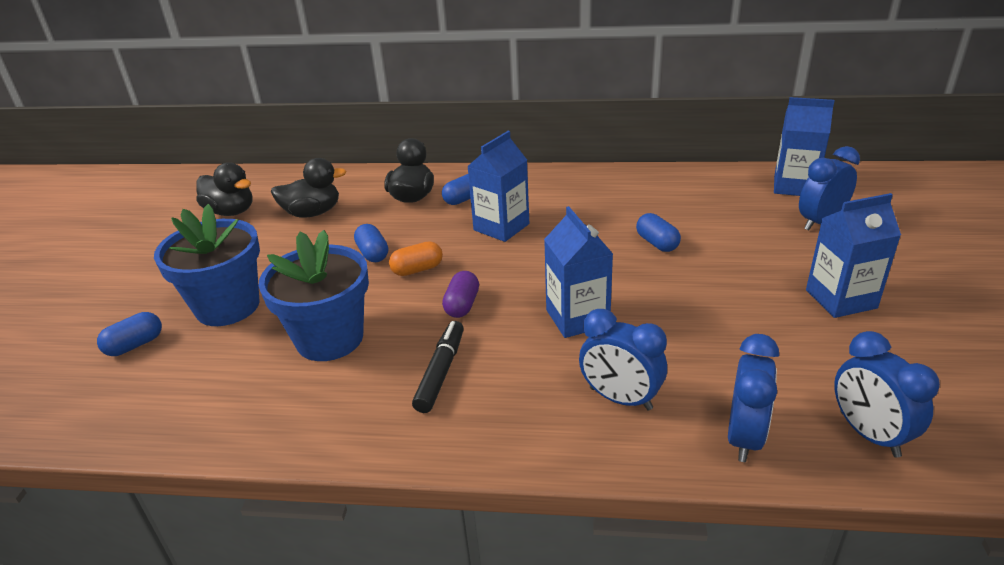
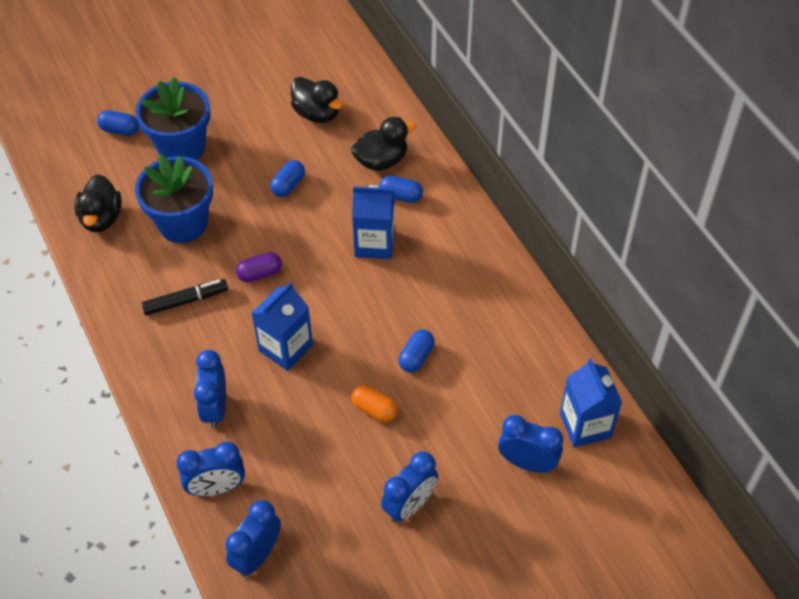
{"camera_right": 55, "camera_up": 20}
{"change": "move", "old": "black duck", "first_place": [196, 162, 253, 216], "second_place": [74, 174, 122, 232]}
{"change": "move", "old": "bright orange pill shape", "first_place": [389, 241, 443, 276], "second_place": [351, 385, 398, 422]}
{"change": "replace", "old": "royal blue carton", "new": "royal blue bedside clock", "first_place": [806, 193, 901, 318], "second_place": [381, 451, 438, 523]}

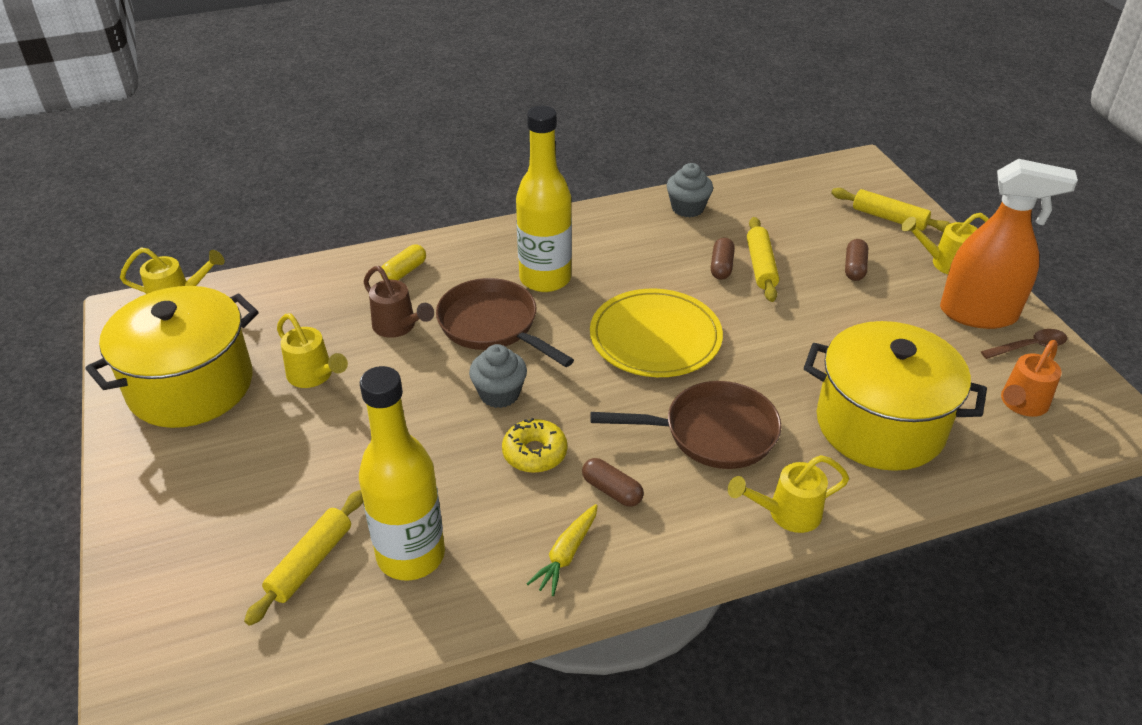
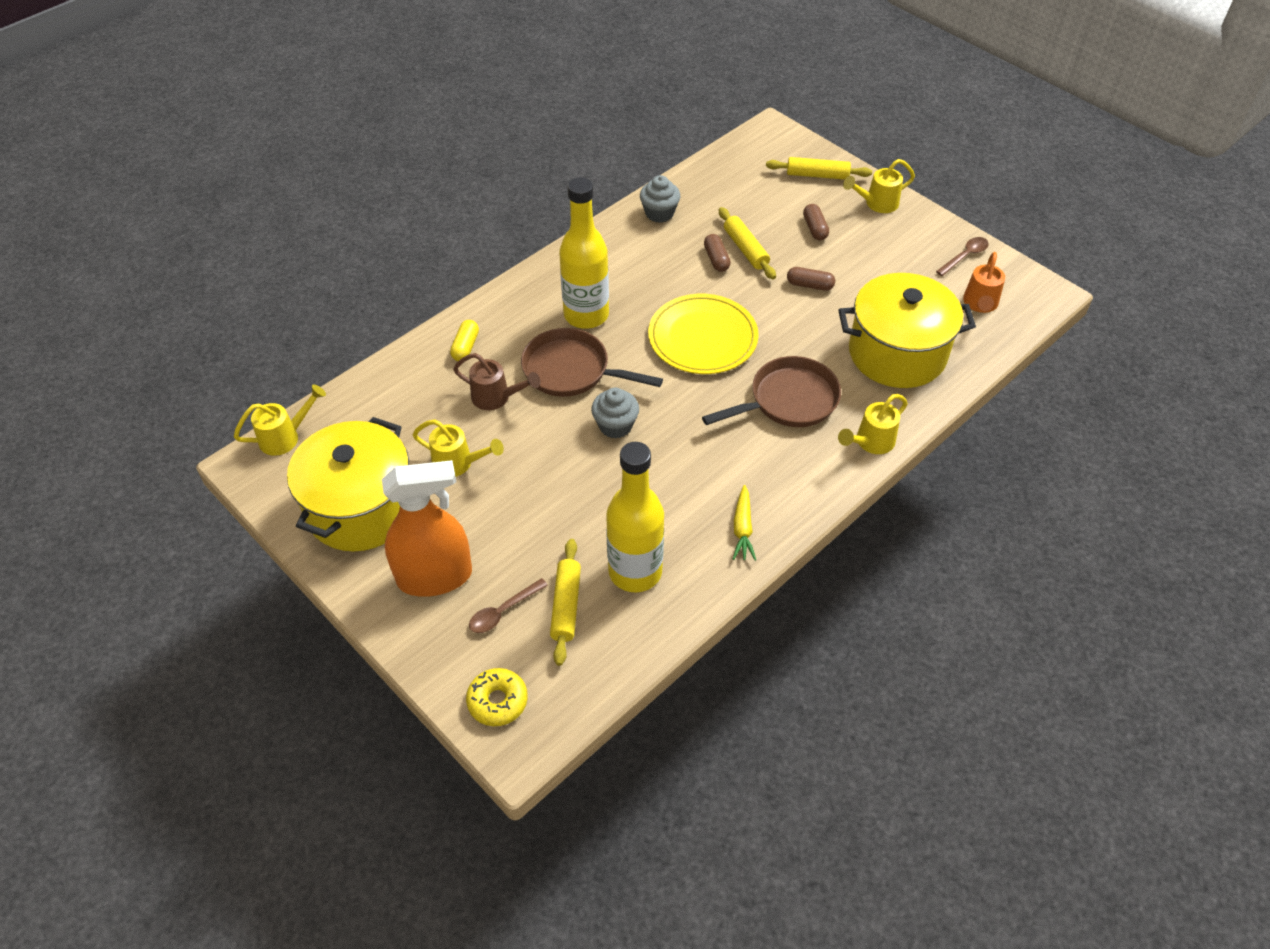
{"camera_right": -25, "camera_up": 10}
{"change": "move", "old": "golden glazed donut", "first_place": [502, 418, 567, 473], "second_place": [466, 668, 528, 726]}
{"change": "move", "old": "brown pill shape", "first_place": [582, 458, 644, 507], "second_place": [787, 267, 835, 291]}
{"change": "move", "old": "bright orange sprayer", "first_place": [940, 159, 1078, 329], "second_place": [382, 460, 472, 597]}
{"change": "insert", "new": "brown teaspoon", "second_place": [469, 578, 548, 633]}

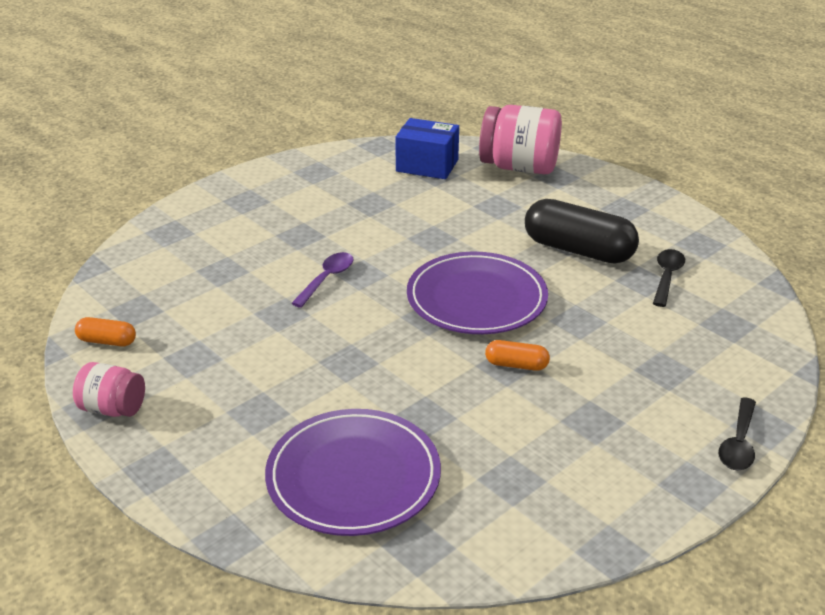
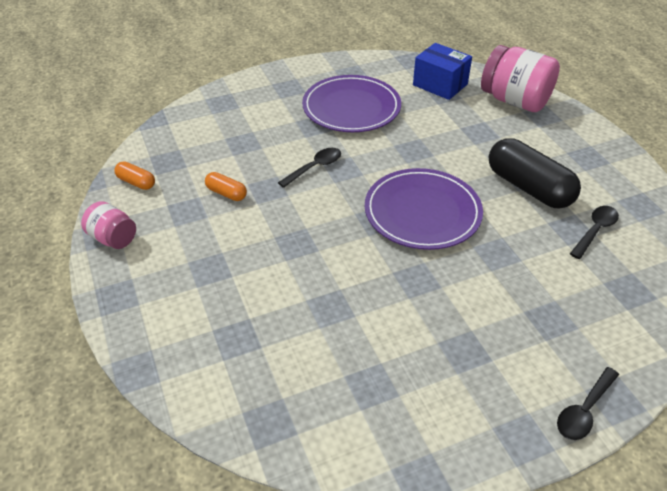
{"camera_right": 20, "camera_up": 10}
{"change": "move", "old": "purple flat dish", "first_place": [265, 409, 441, 536], "second_place": [302, 75, 401, 132]}
{"change": "recolor", "old": "purple teaspoon", "new": "black teaspoon", "first_place": [291, 252, 353, 308], "second_place": [278, 148, 341, 188]}
{"change": "move", "old": "bright orange pill shape", "first_place": [485, 340, 550, 371], "second_place": [205, 172, 247, 201]}

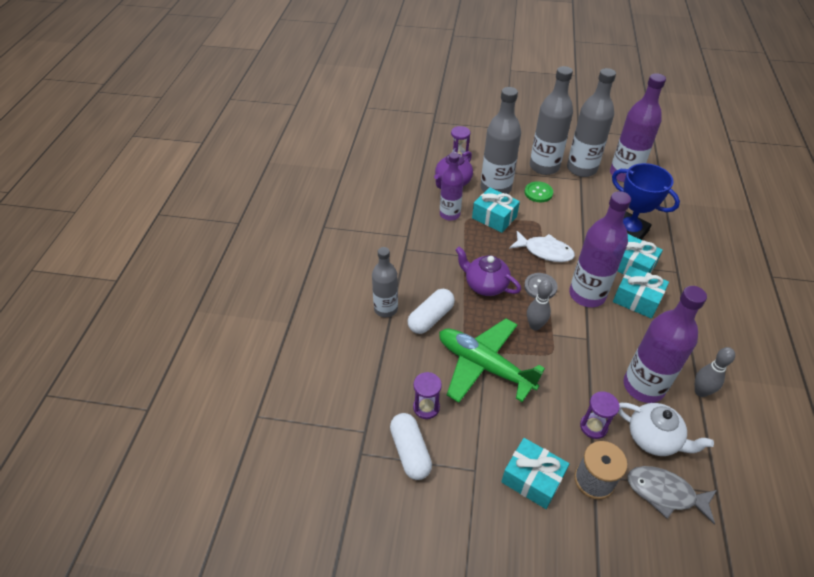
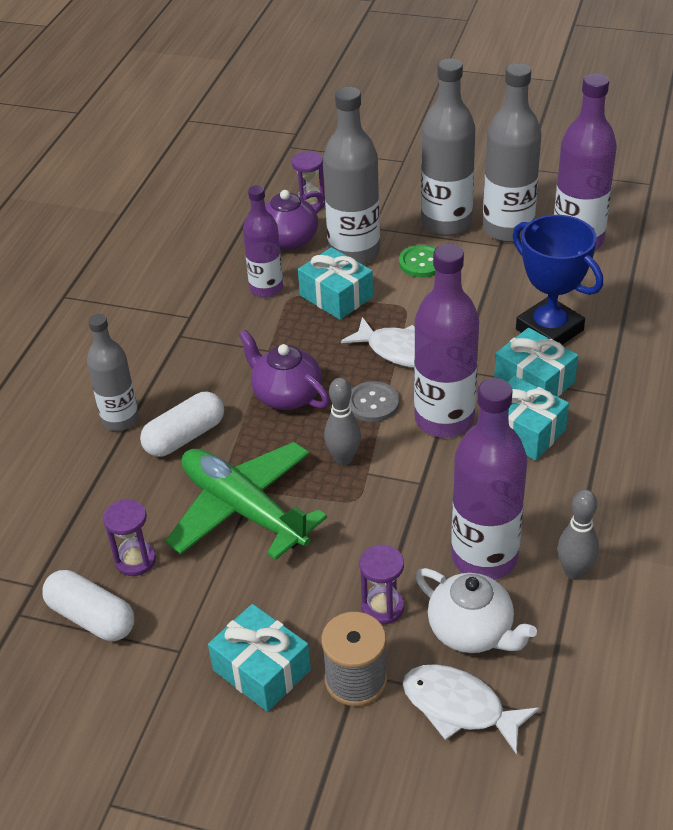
{"camera_right": 10, "camera_up": -5}
{"change": "rotate", "old": "white pill shape", "first_place": [390, 413, 432, 480], "second_place": [42, 570, 135, 641], "degrees": -45}
{"change": "recolor", "old": "gray toy fish", "new": "white toy fish", "first_place": [627, 466, 717, 524], "second_place": [403, 664, 539, 755]}

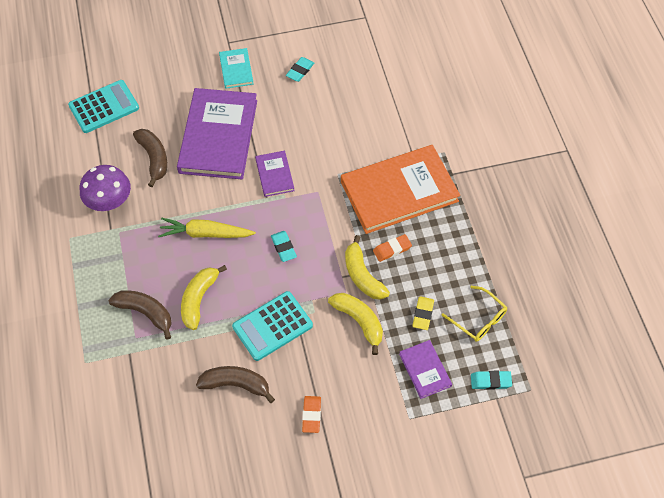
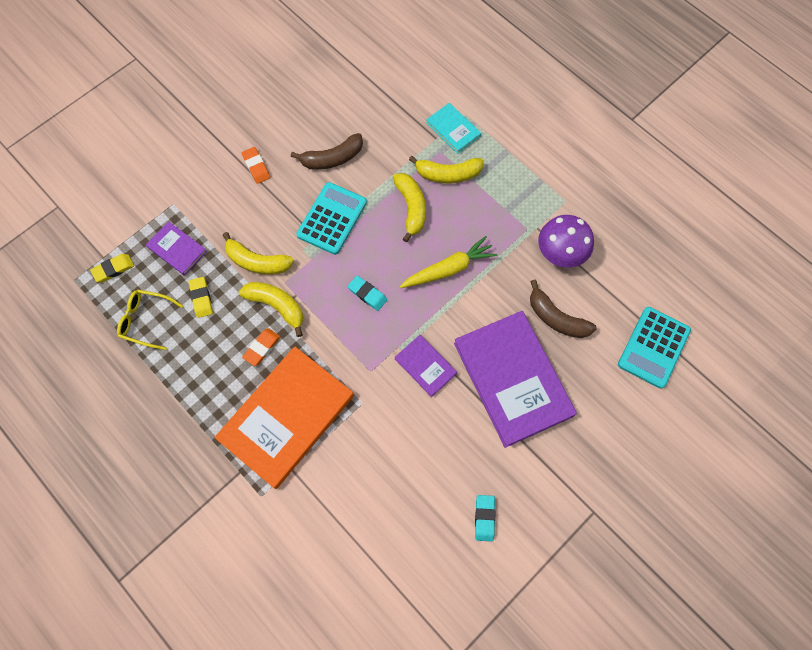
{"camera_right": 150, "camera_up": 10}
{"change": "recolor", "old": "brown toy banana", "new": "golden toy banana", "first_place": [109, 290, 172, 340], "second_place": [409, 156, 484, 183]}
{"change": "move", "old": "turquoise hardcover", "first_place": [219, 48, 254, 89], "second_place": [426, 103, 481, 154]}
{"change": "recolor", "old": "turquoise gum eraser", "new": "golden gum eraser", "first_place": [471, 371, 512, 390], "second_place": [90, 254, 134, 282]}

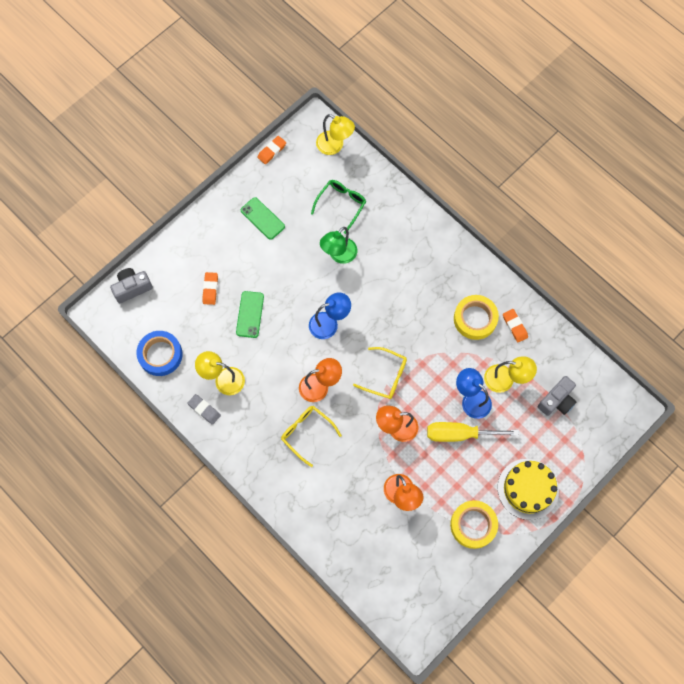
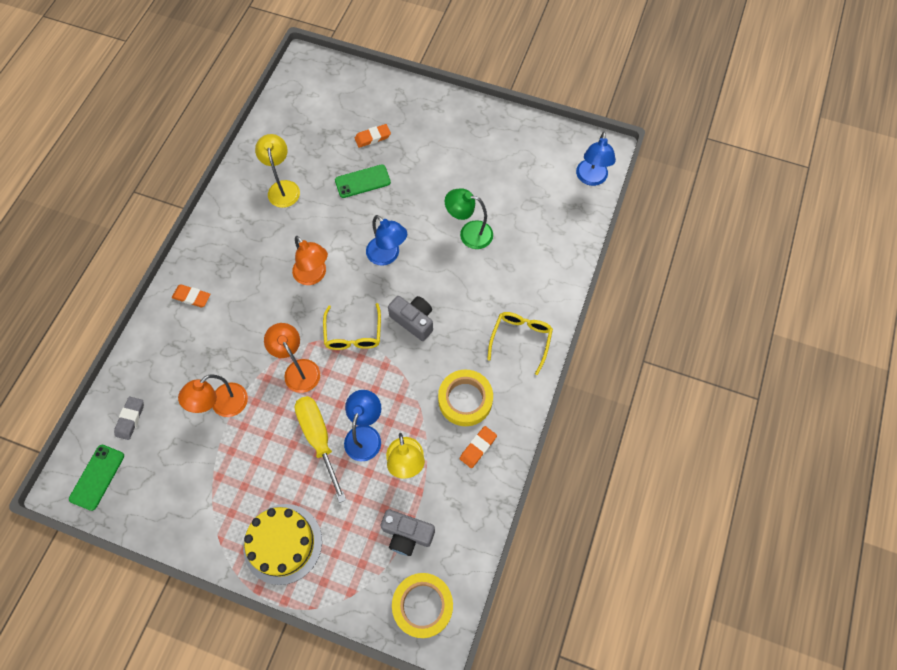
{"camera_right": 65, "camera_up": -5}
{"change": "move", "old": "gray photo camera", "first_place": [110, 268, 153, 303], "second_place": [388, 296, 433, 341]}
{"change": "delete", "old": "royal blue roll of tape", "first_place": [136, 331, 183, 376]}
{"change": "move", "old": "gray gum eraser", "first_place": [187, 394, 221, 425], "second_place": [114, 397, 144, 440]}
{"change": "move", "old": "leaf-green mobile phone", "first_place": [241, 197, 285, 240], "second_place": [69, 445, 124, 511]}
{"change": "move", "old": "bright orange gum eraser", "first_place": [257, 136, 286, 164], "second_place": [172, 284, 210, 308]}
{"change": "move", "old": "golden spectacles", "first_place": [281, 406, 342, 467], "second_place": [487, 312, 553, 375]}
{"change": "delete", "old": "leaf-green spectacles", "first_place": [311, 180, 366, 234]}
{"change": "recolor", "old": "golden reading lamp", "new": "royal blue reading lamp", "first_place": [316, 114, 355, 155], "second_place": [576, 132, 616, 186]}
{"change": "move", "old": "golden roll of tape", "first_place": [450, 500, 498, 549], "second_place": [392, 573, 453, 638]}

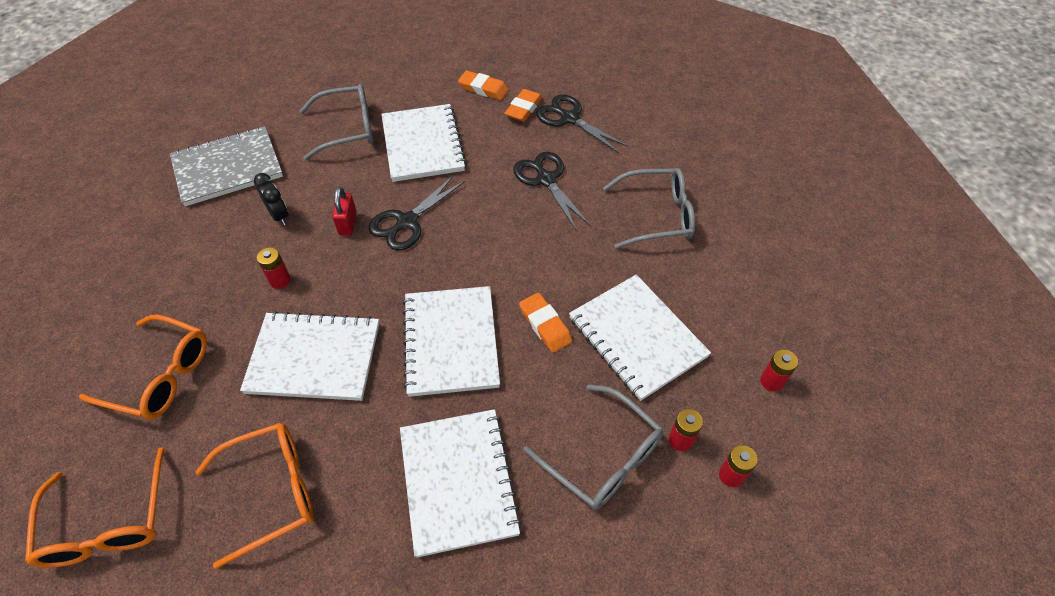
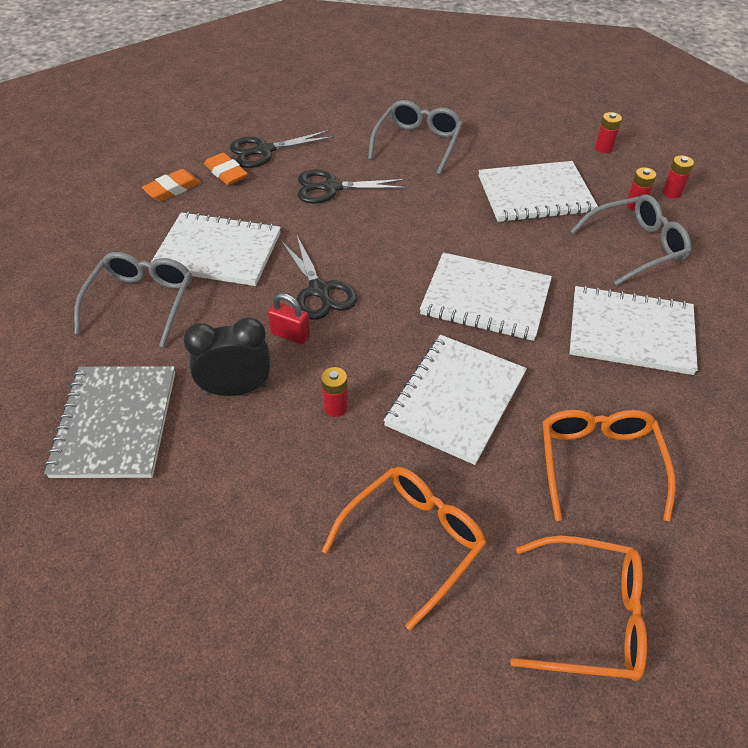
{"camera_right": -65, "camera_up": -5}
{"change": "resize", "old": "black bedside clock", "first_place": [254, 173, 288, 225], "second_place": [183, 317, 271, 396], "factor": 1.56}
{"change": "delete", "old": "bright orange gum eraser", "first_place": [519, 293, 572, 353]}

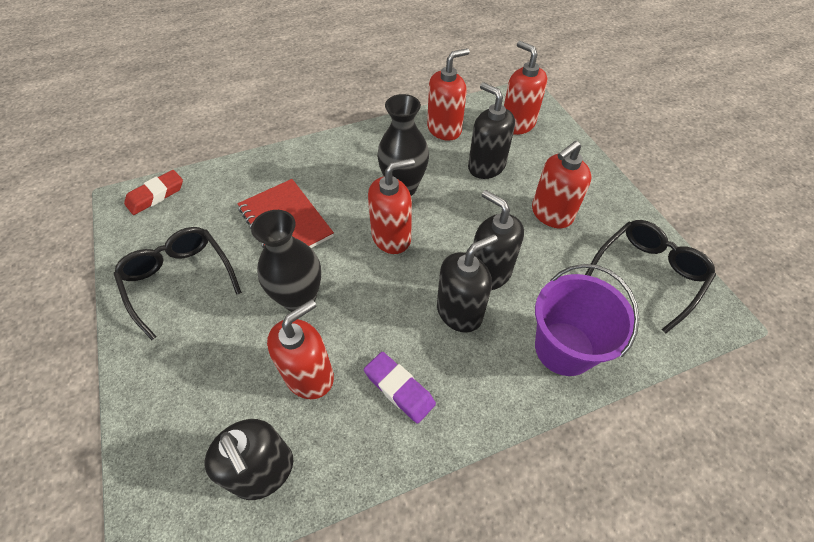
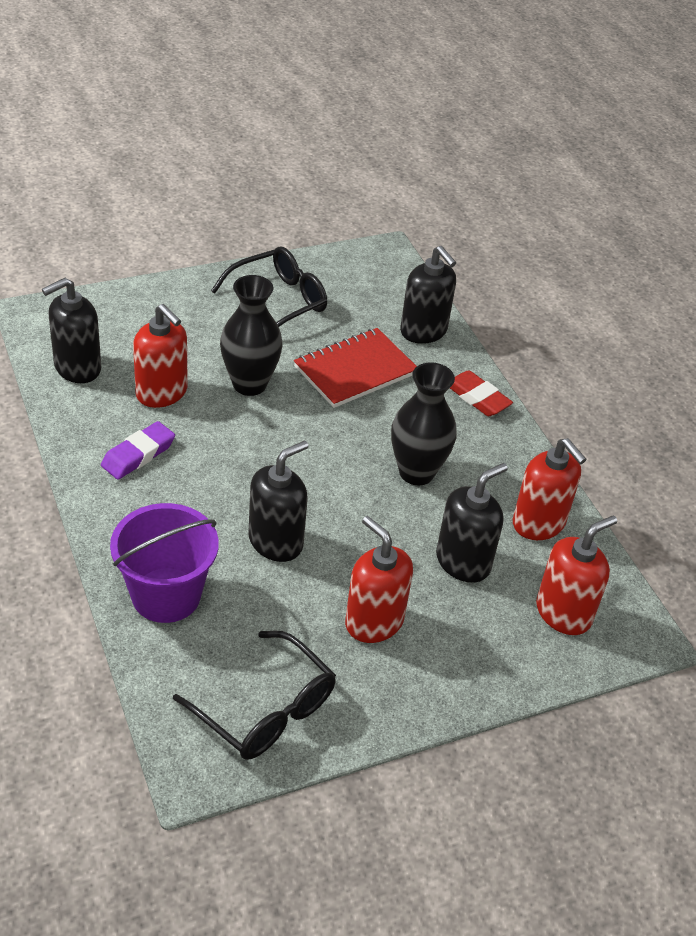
{"camera_right": 85, "camera_up": -10}
{"change": "move", "old": "red gum eraser", "first_place": [124, 170, 183, 215], "second_place": [450, 370, 513, 416]}
{"change": "delete", "old": "red soap dispenser", "first_place": [368, 158, 415, 254]}
{"change": "move", "old": "black soap dispenser", "first_place": [437, 234, 498, 333], "second_place": [400, 246, 456, 344]}

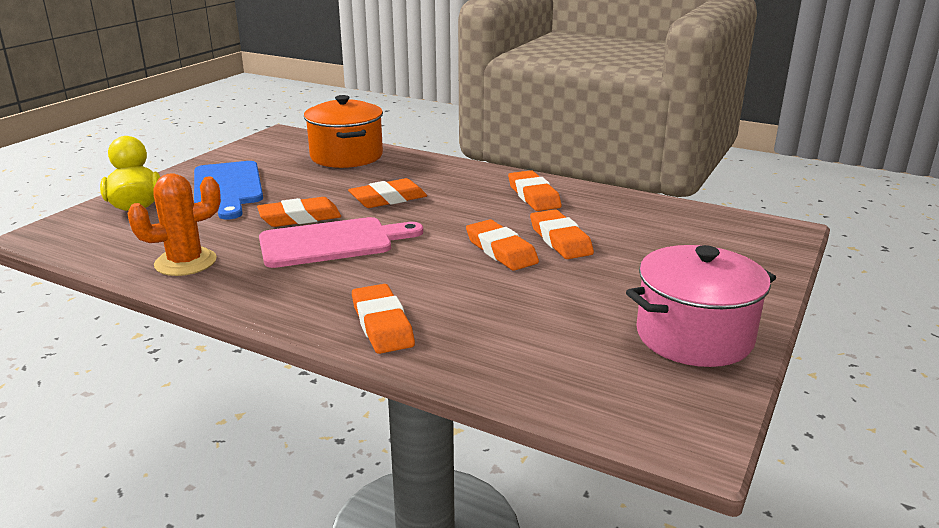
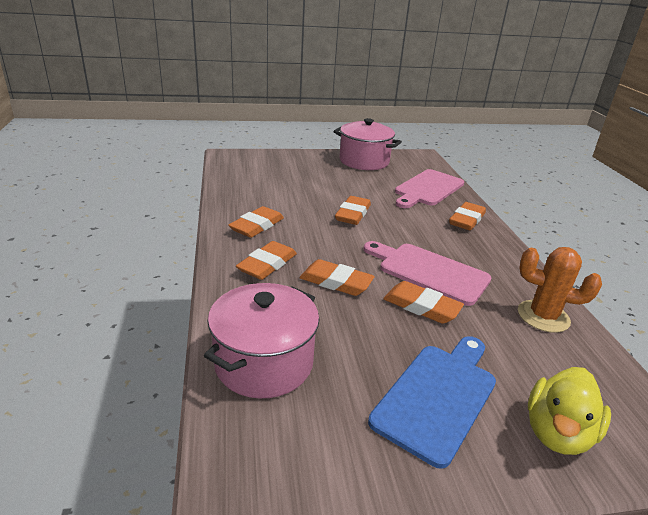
{"camera_right": -130, "camera_up": 5}
{"change": "recolor", "old": "bright orange pot", "new": "rose-pink pot", "first_place": [304, 95, 383, 168], "second_place": [204, 283, 319, 398]}
{"change": "move", "old": "bright orange gum eraser", "first_place": [530, 209, 594, 259], "second_place": [236, 241, 297, 280]}
{"change": "insert", "new": "rose-pink chopping board", "second_place": [395, 169, 464, 208]}

